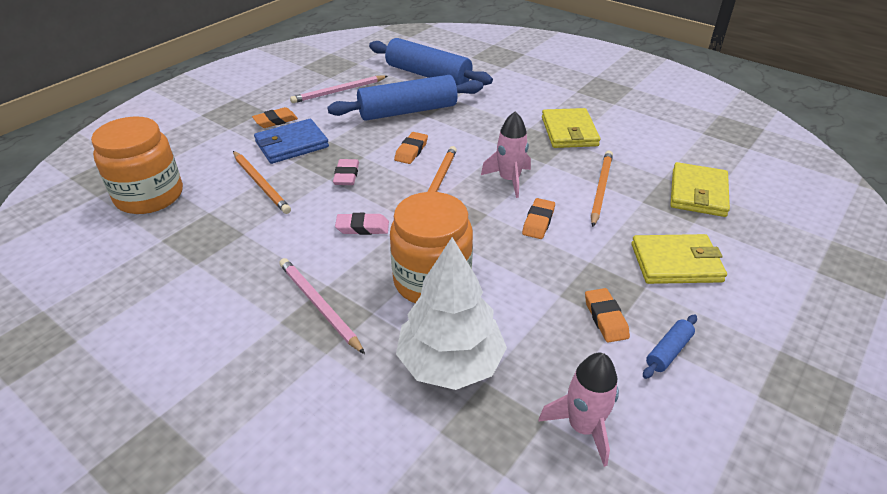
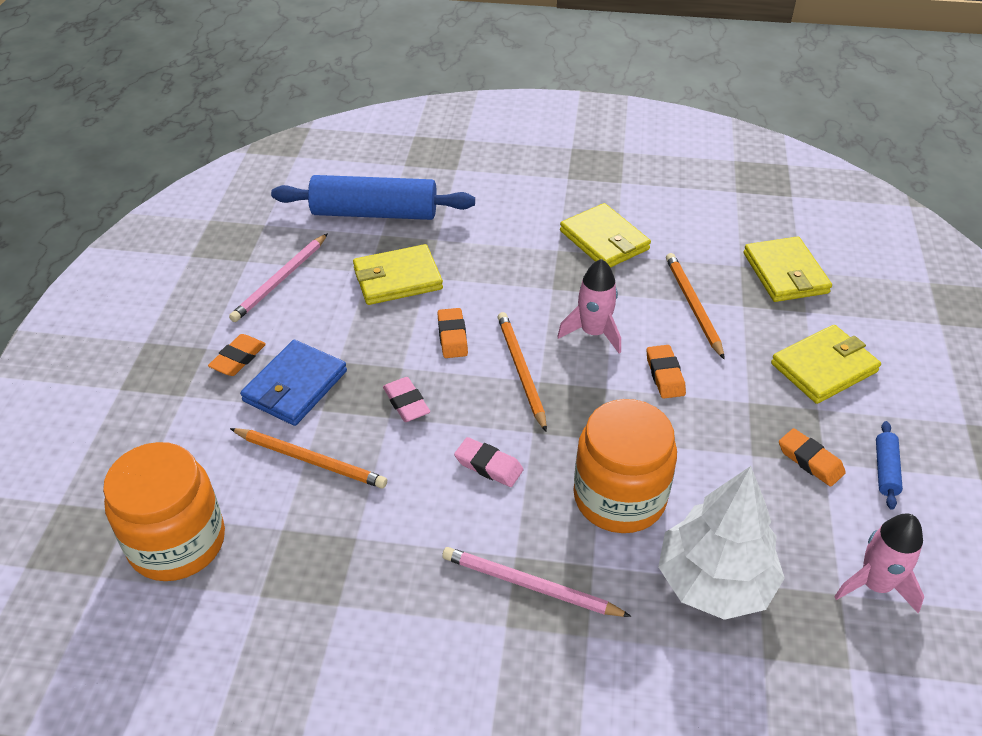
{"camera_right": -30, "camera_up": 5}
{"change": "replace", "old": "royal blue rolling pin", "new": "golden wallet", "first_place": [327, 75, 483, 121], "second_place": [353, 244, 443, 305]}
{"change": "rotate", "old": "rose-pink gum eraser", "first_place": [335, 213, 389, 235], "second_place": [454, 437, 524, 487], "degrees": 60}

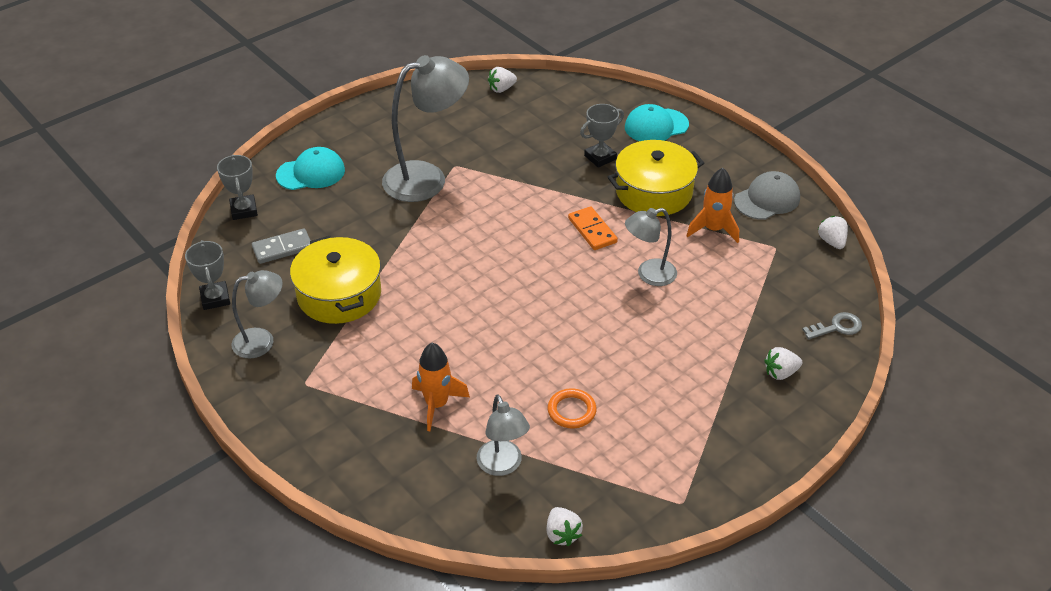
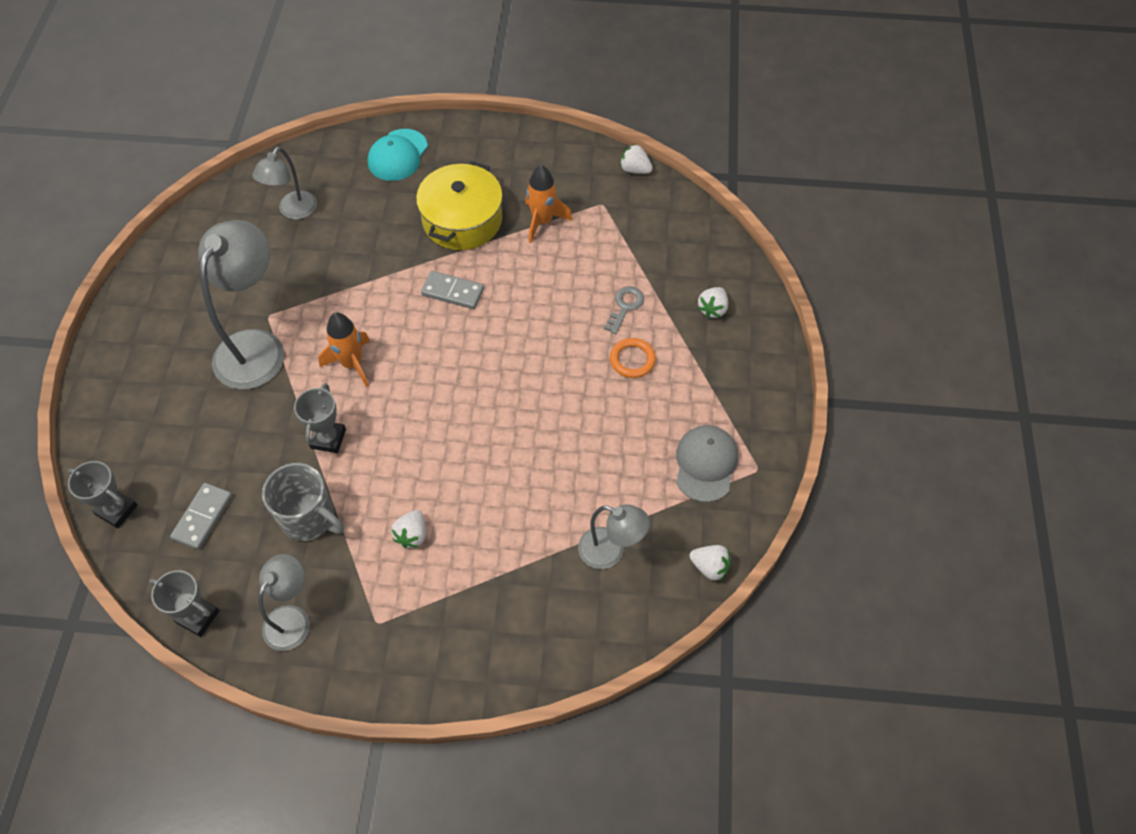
{"camera_right": -45, "camera_up": 15}
{"change": "delete", "old": "turquoise baseball cap", "first_place": [276, 147, 345, 190]}
{"change": "replace", "old": "golden pot", "new": "gray mug", "first_place": [290, 236, 381, 324], "second_place": [262, 463, 344, 541]}
{"change": "move", "old": "bright orange rocket", "first_place": [412, 343, 470, 431], "second_place": [318, 312, 370, 387]}
{"change": "move", "old": "white berry", "first_place": [488, 67, 517, 93], "second_place": [391, 510, 426, 548]}
{"change": "move", "old": "bright orange torus", "first_place": [548, 388, 597, 428], "second_place": [610, 338, 656, 378]}
{"change": "recolor", "old": "bright orange domino tile", "new": "gray domino tile", "first_place": [568, 206, 618, 250], "second_place": [421, 271, 484, 309]}
{"change": "move", "old": "gray prize cup", "first_place": [580, 104, 624, 168], "second_place": [294, 383, 346, 453]}
{"change": "move", "old": "gray reading lamp", "first_place": [625, 208, 677, 286], "second_place": [252, 147, 317, 220]}
{"change": "move", "old": "gray baseball cap", "first_place": [734, 171, 800, 220], "second_place": [676, 425, 738, 502]}
{"change": "move", "old": "gray door key", "first_place": [802, 312, 862, 339], "second_place": [604, 286, 644, 334]}

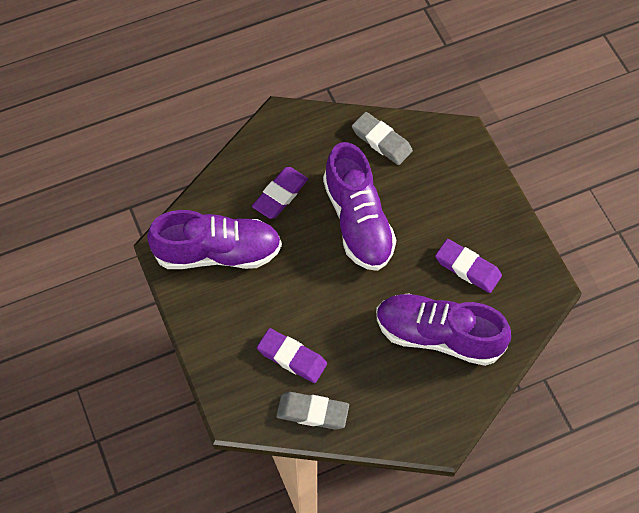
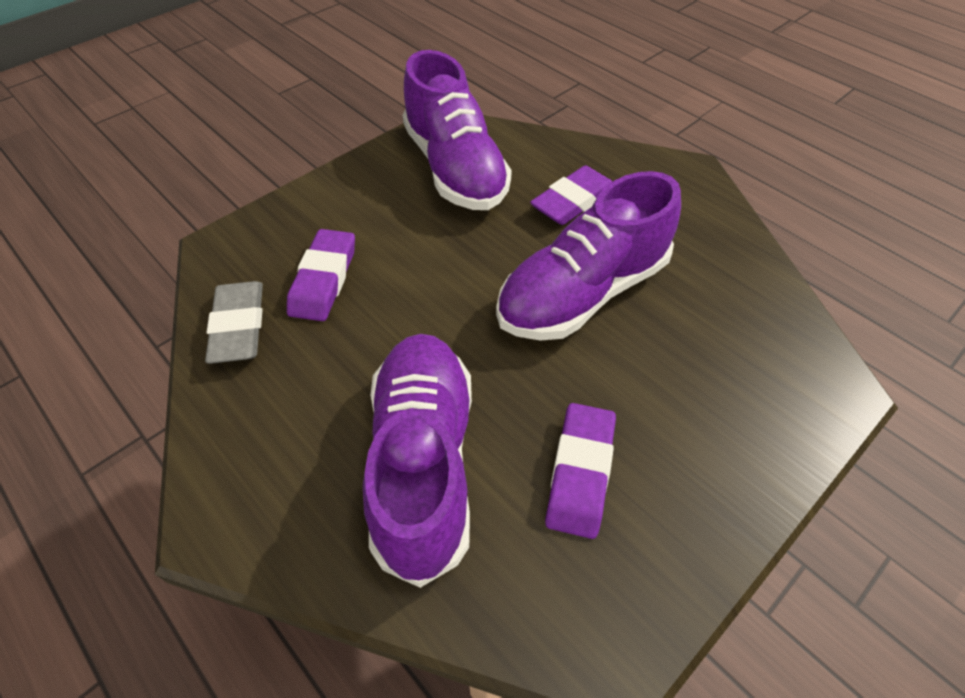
{"camera_right": 70, "camera_up": -10}
{"change": "rotate", "old": "purple gum eraser", "first_place": [252, 167, 308, 219], "second_place": [530, 165, 613, 225], "degrees": -60}
{"change": "delete", "old": "gray gum eraser", "first_place": [352, 112, 413, 165]}

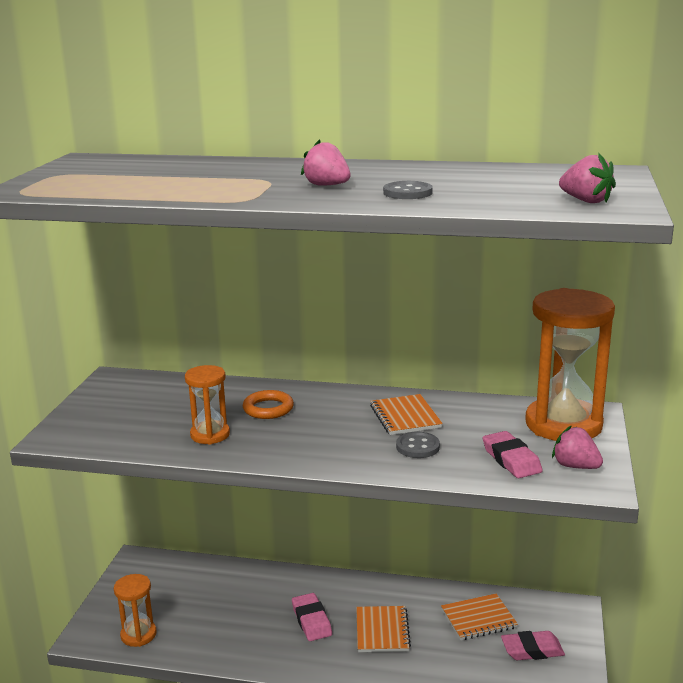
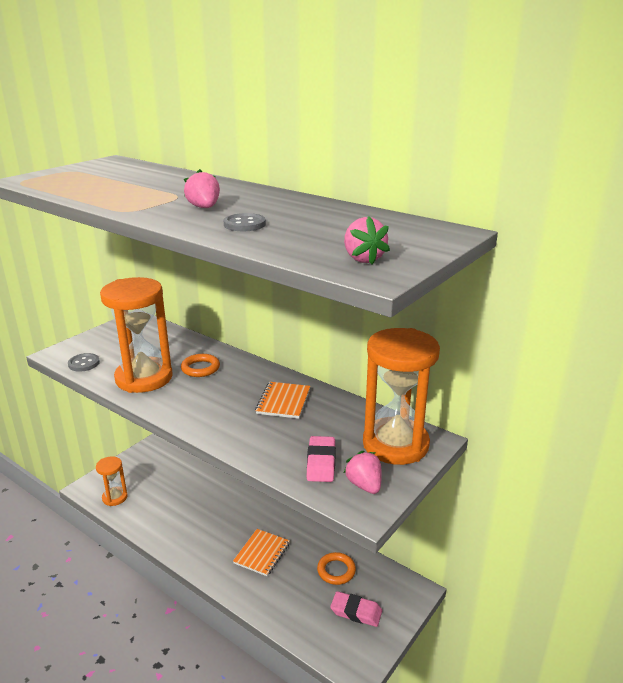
{"camera_right": 25, "camera_up": 5}
{"change": "resize", "old": "bright orange sandglass", "first_place": [185, 365, 230, 445], "second_place": [100, 277, 173, 393], "factor": 1.93}
{"change": "delete", "old": "rose-pink gum eraser", "first_place": [292, 593, 332, 641]}
{"change": "move", "old": "gray sewing button", "first_place": [396, 432, 440, 458], "second_place": [68, 353, 100, 372]}
{"change": "replace", "old": "bright orange notebook", "new": "bright orange torus", "first_place": [441, 594, 518, 640], "second_place": [317, 552, 356, 585]}

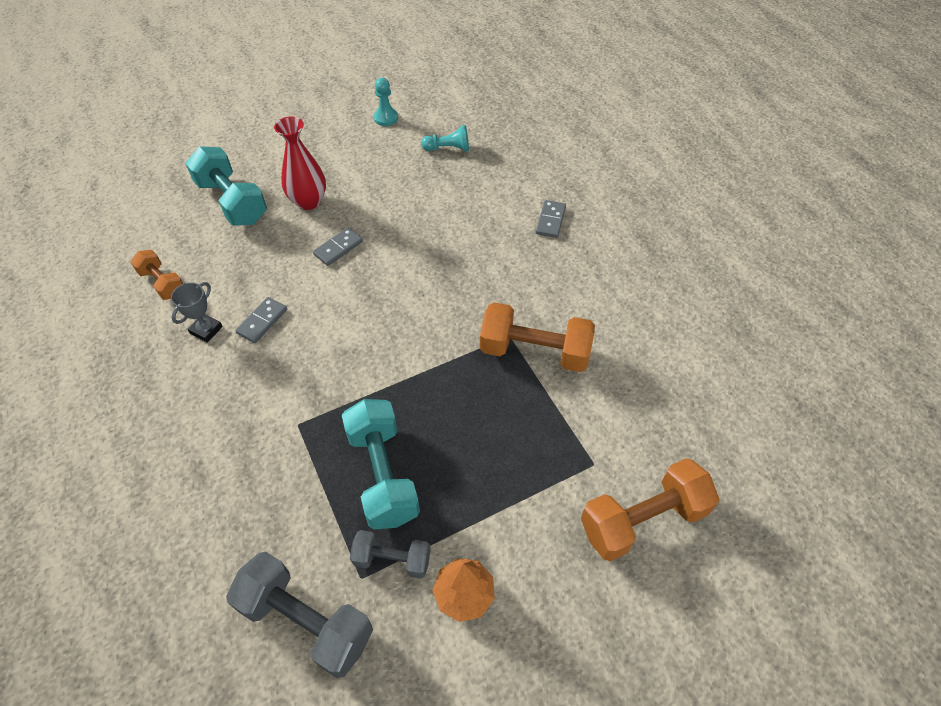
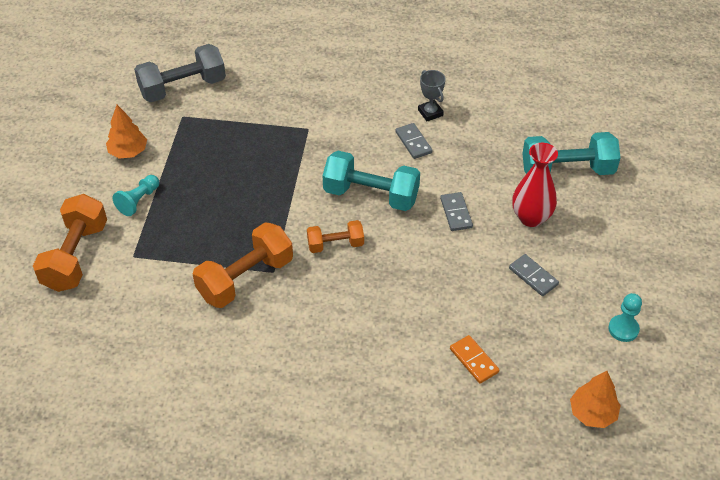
{"camera_right": 125, "camera_up": -5}
{"change": "move", "old": "bright orange hand weight", "first_place": [130, 250, 183, 300], "second_place": [307, 220, 364, 253]}
{"change": "move", "old": "turquoise hand weight", "first_place": [342, 399, 420, 530], "second_place": [322, 151, 420, 211]}
{"change": "delete", "old": "gray hand weight", "first_place": [350, 530, 431, 579]}
{"change": "move", "old": "turquoise pawn", "first_place": [421, 125, 469, 152], "second_place": [113, 175, 159, 216]}
{"change": "move", "old": "gray domino tile", "first_place": [536, 200, 566, 238], "second_place": [509, 254, 559, 296]}
{"change": "insert", "new": "bright orange domino tile", "second_place": [450, 335, 499, 383]}
{"change": "insert", "new": "bright orange tree", "second_place": [570, 371, 621, 428]}

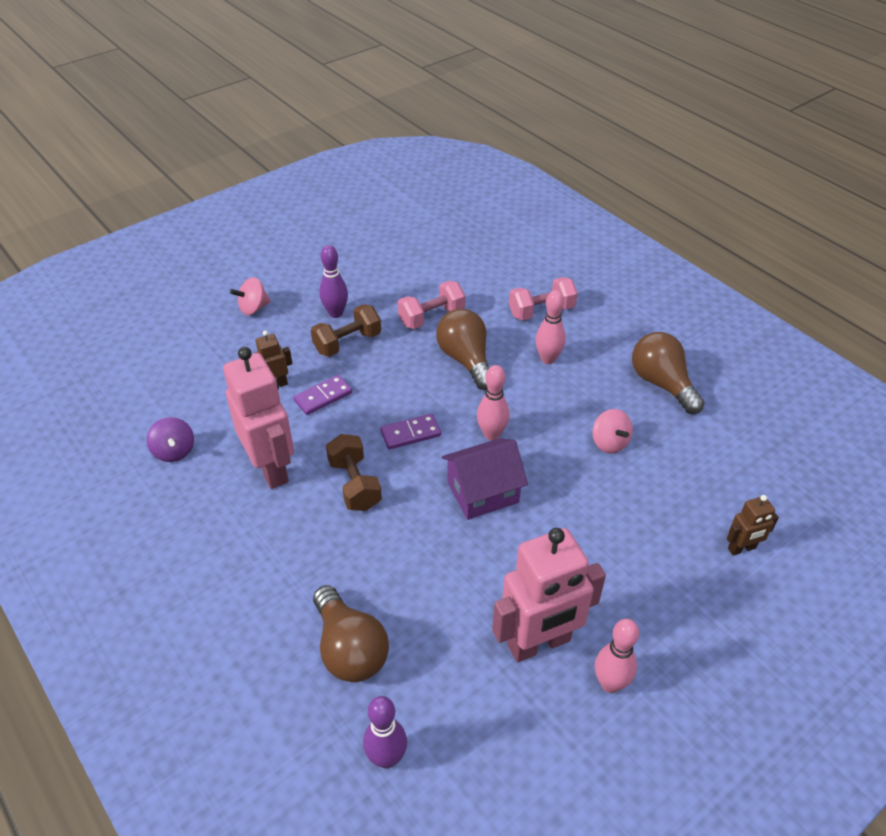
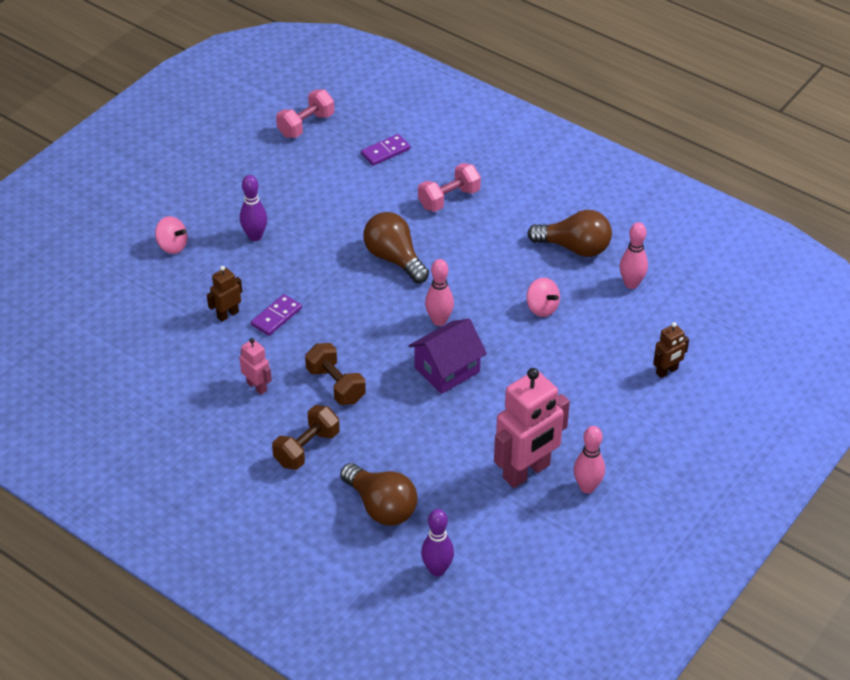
{"camera_right": -15, "camera_up": 0}
{"change": "delete", "old": "purple toy top", "first_place": [147, 417, 194, 462]}
{"change": "resize", "old": "rose-pink toy robot", "first_place": [223, 347, 294, 489], "second_place": [239, 338, 272, 395], "factor": 0.48}
{"change": "rotate", "old": "rose-pink toy top", "first_place": [230, 277, 271, 315], "second_place": [155, 216, 188, 254], "degrees": -105}
{"change": "move", "old": "brown hand weight", "first_place": [311, 304, 381, 357], "second_place": [272, 405, 340, 470]}
{"change": "move", "old": "purple domino tile", "first_place": [380, 414, 441, 449], "second_place": [361, 134, 410, 166]}
{"change": "move", "old": "rose-pink hand weight", "first_place": [398, 281, 465, 329], "second_place": [276, 90, 334, 138]}
{"change": "move", "old": "rose-pink bowling pin", "first_place": [535, 290, 566, 364], "second_place": [620, 222, 648, 289]}
{"change": "rotate", "old": "brown bulb", "first_place": [632, 332, 705, 414], "second_place": [527, 210, 612, 257], "degrees": 150}

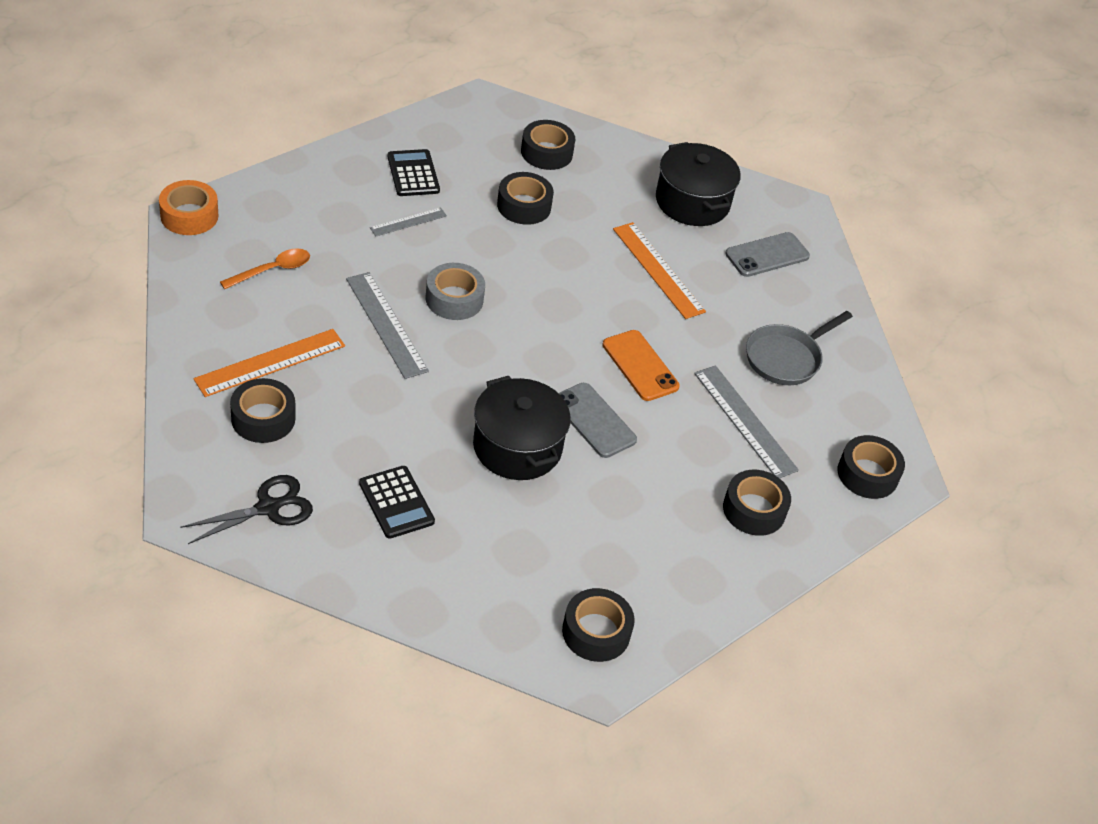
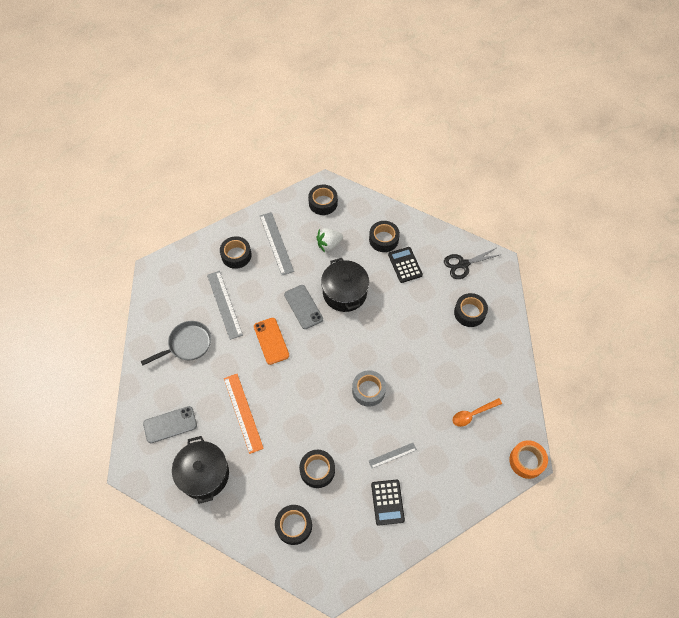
{"camera_right": -165, "camera_up": 15}
{"change": "delete", "old": "bright orange straightedge", "first_place": [194, 329, 345, 397]}
{"change": "move", "old": "gray straightedge", "first_place": [346, 272, 429, 379], "second_place": [260, 212, 294, 275]}
{"change": "move", "old": "black roll of tape", "first_place": [838, 435, 905, 499], "second_place": [369, 221, 400, 252]}
{"change": "insert", "new": "white berry", "second_place": [316, 228, 343, 252]}

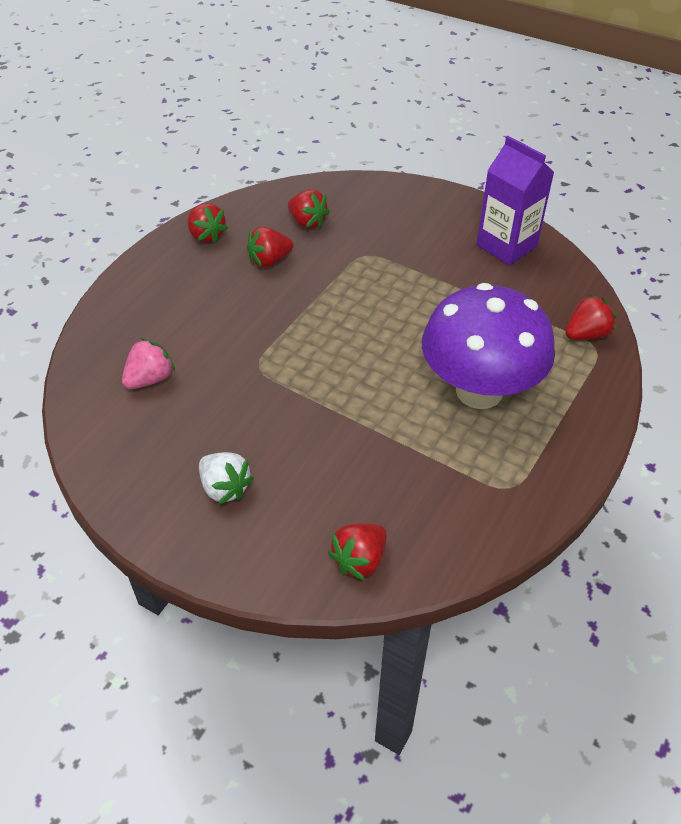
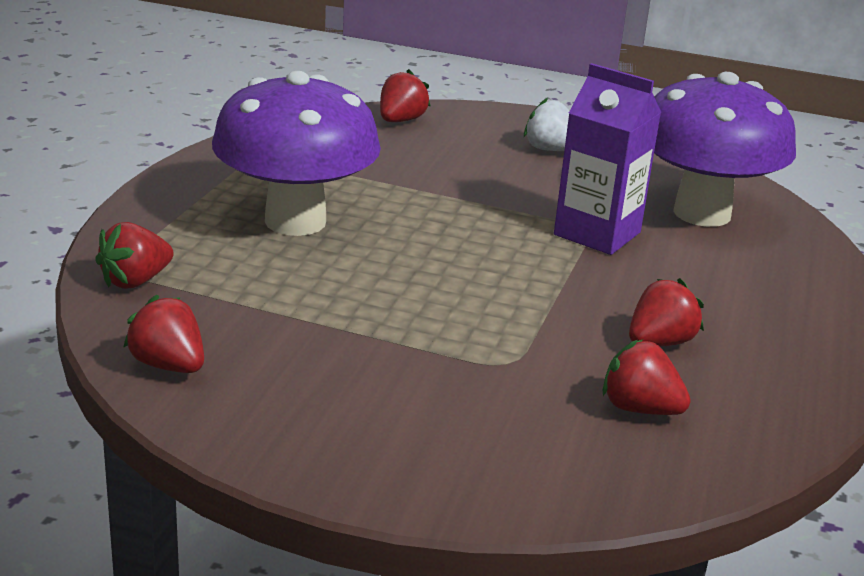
{"camera_right": 165, "camera_up": -20}
{"change": "replace", "old": "rose-pink berry", "new": "purple fungus", "first_place": [122, 338, 175, 389], "second_place": [654, 72, 796, 227]}
{"change": "move", "old": "red berry", "first_place": [187, 203, 228, 244], "second_place": [123, 295, 204, 373]}
{"change": "move", "old": "purple carton", "first_place": [476, 136, 554, 266], "second_place": [554, 63, 661, 255]}

